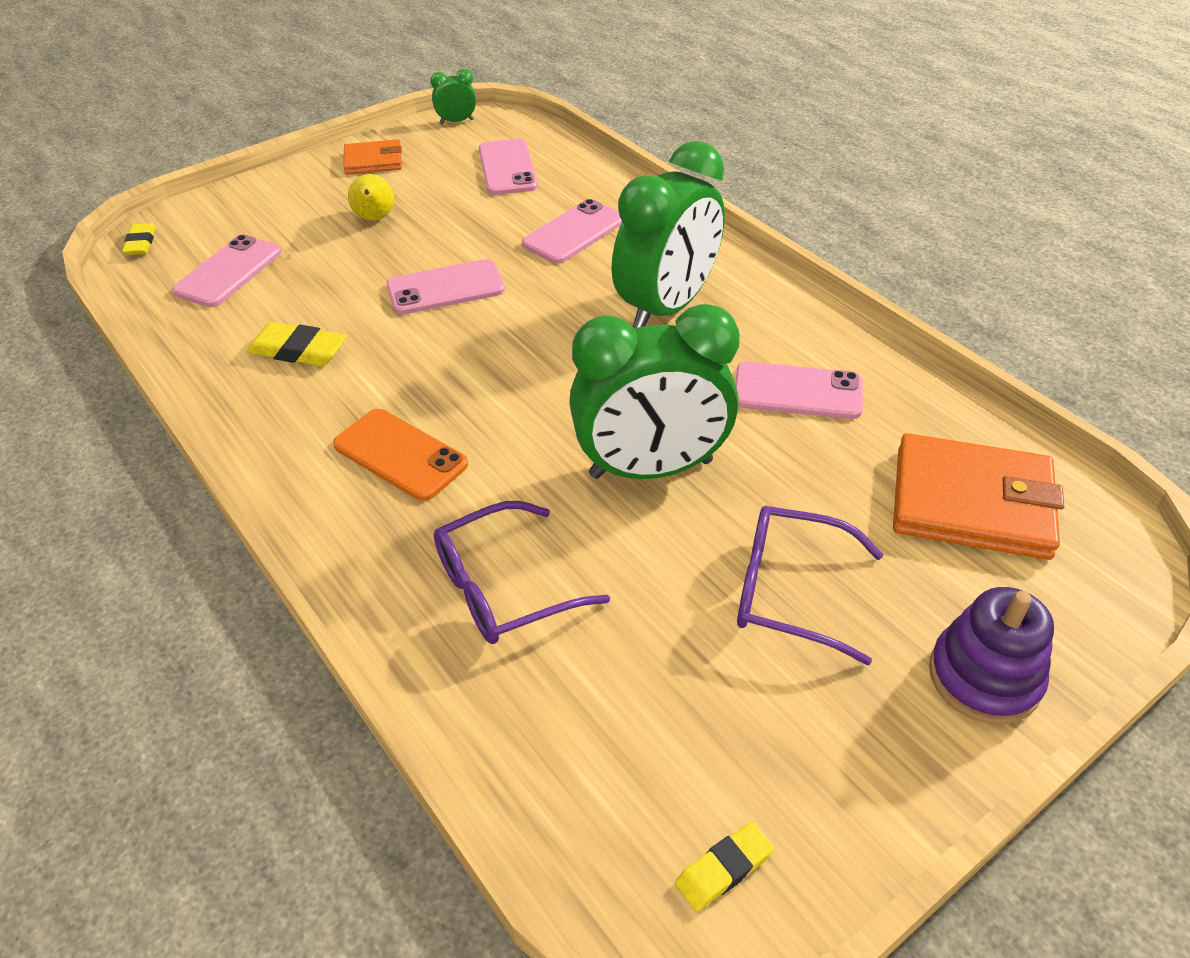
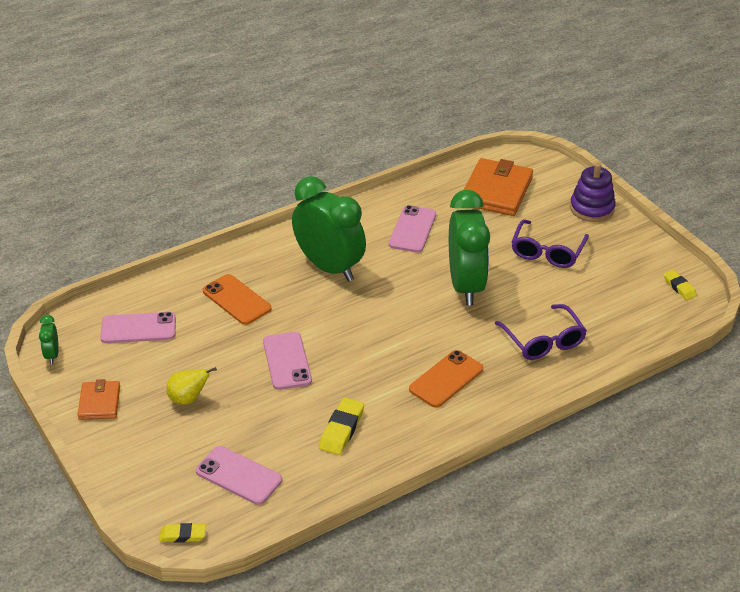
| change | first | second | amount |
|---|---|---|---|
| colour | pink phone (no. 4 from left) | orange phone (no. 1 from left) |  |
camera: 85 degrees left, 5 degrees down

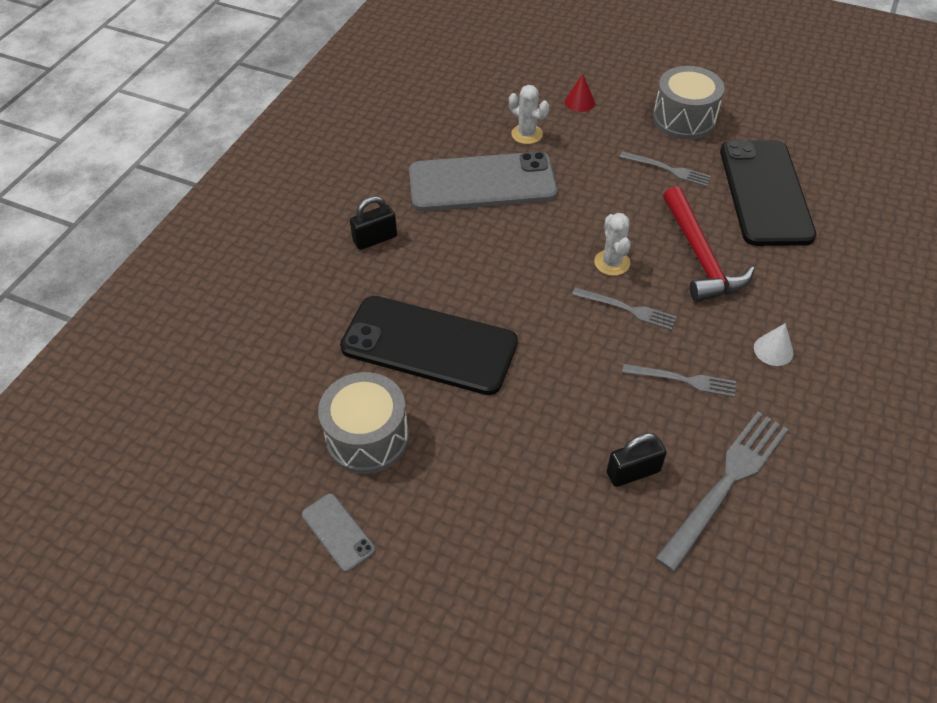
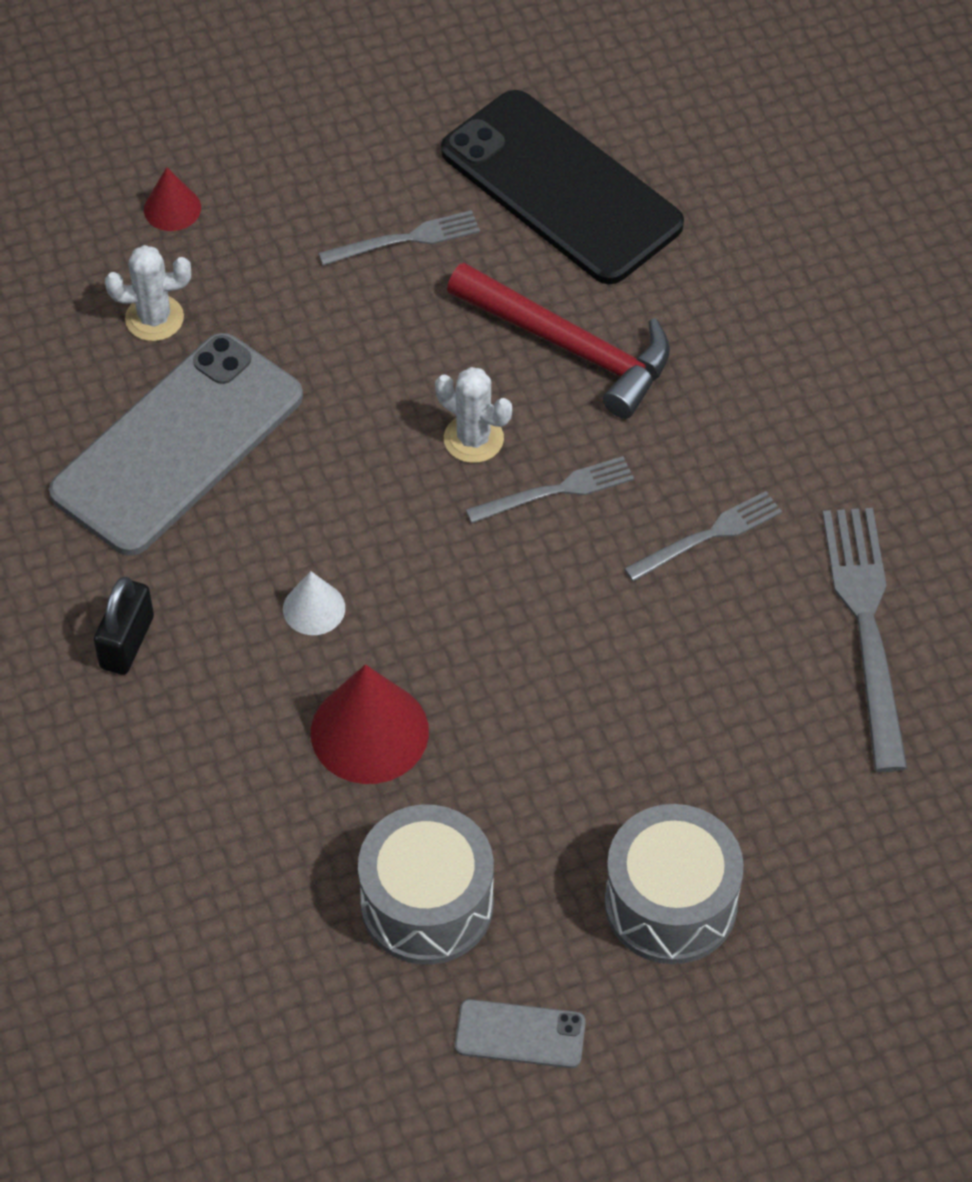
| change | first | second | amount |
|---|---|---|---|
| relocated | grey drum (no. 2 from left) |  |  |
| exchanged | black phone (no. 1 from left) | red cone (no. 2 from left) |  |
| relocated | white cone |  |  |
| missing | black padlock (no. 2 from left) |  |  |
camera: 45 degrees left, 5 degrees up

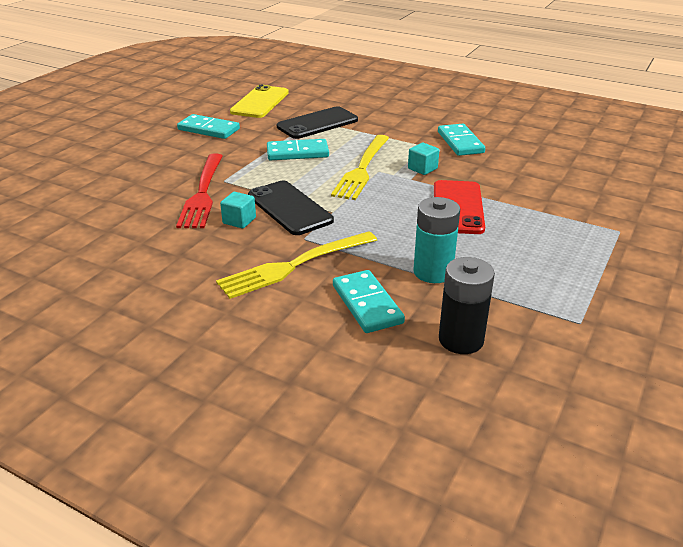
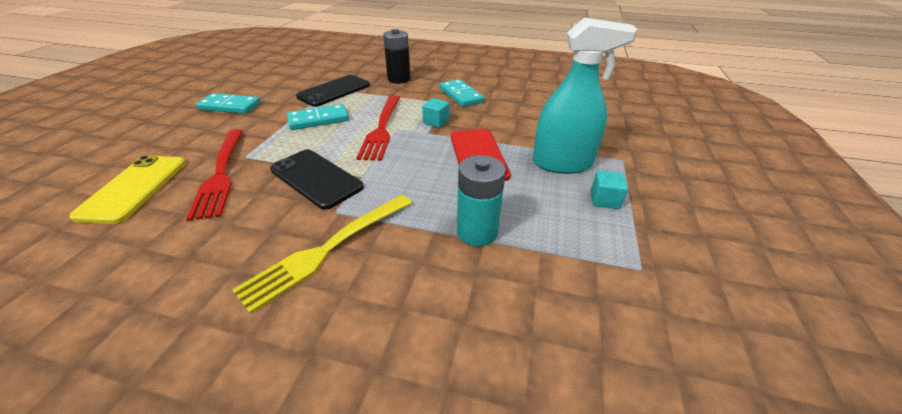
| change | first | second | amount |
|---|---|---|---|
| relocated | yellow phone |  |  |
| colour | yellow fork (no. 2 from left) | red fork (no. 2 from left) |  |
| relocated | turquoise cube (no. 1 from left in the first image) | turquoise cube (no. 2 from left) |  |
| relocated | black battery |  |  |
| missing | turquoise domino (no. 3 from left) |  |  |
| appeared |  | turquoise spray bottle |  |
camera: 15 degrees left, 5 degrees up

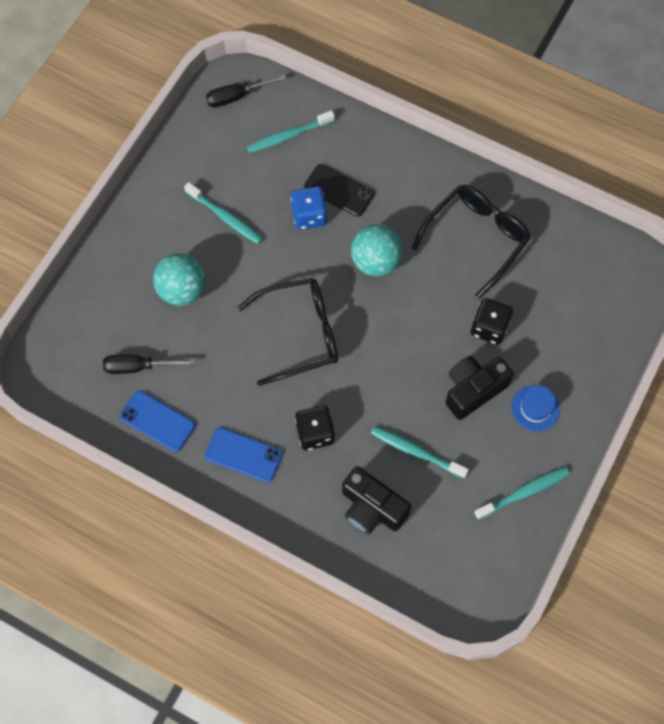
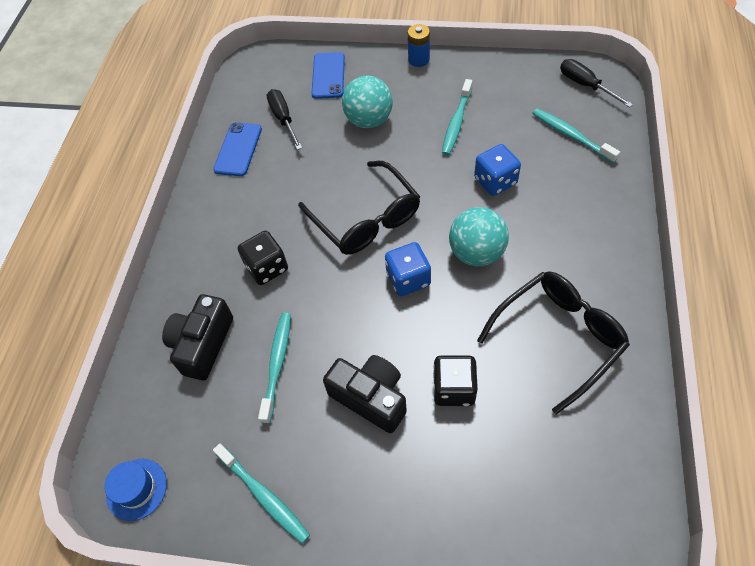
| change | first | second | amount |
|---|---|---|---|
| missing | black phone |  |  |
| spun | black glasses (no. 2 from left) |  | 60 degrees counterclockwise |
| relocated | blue hat |  |  |
| relocated | blue phone (no. 2 from left) |  |  |
| appeared |  | blue battery |  |
| appeared |  | blue dice (no. 1 from left) |  |
camera: 75 degrees right, 10 degrees down

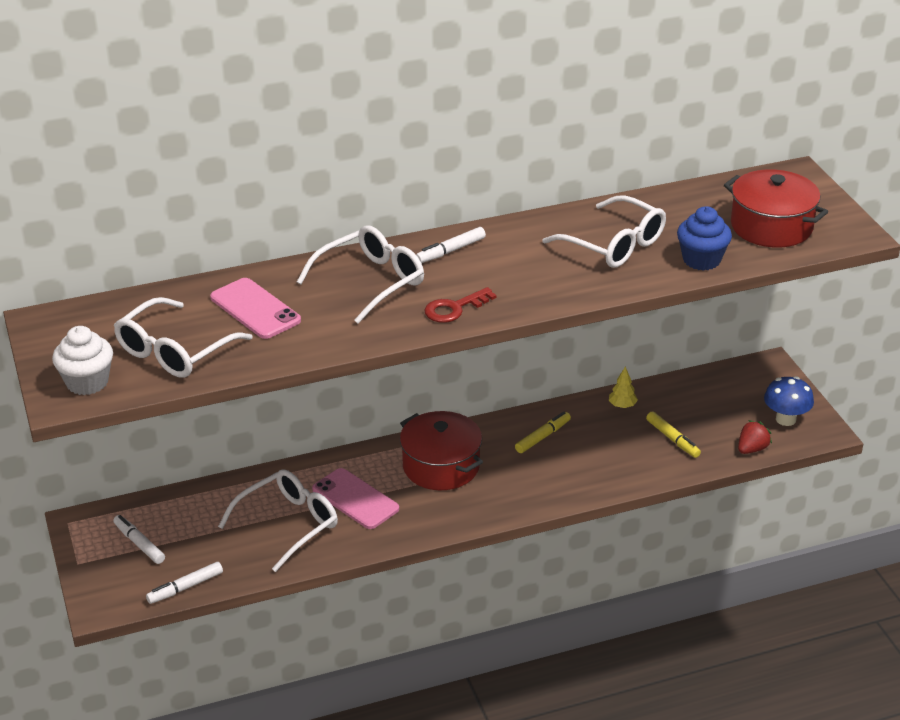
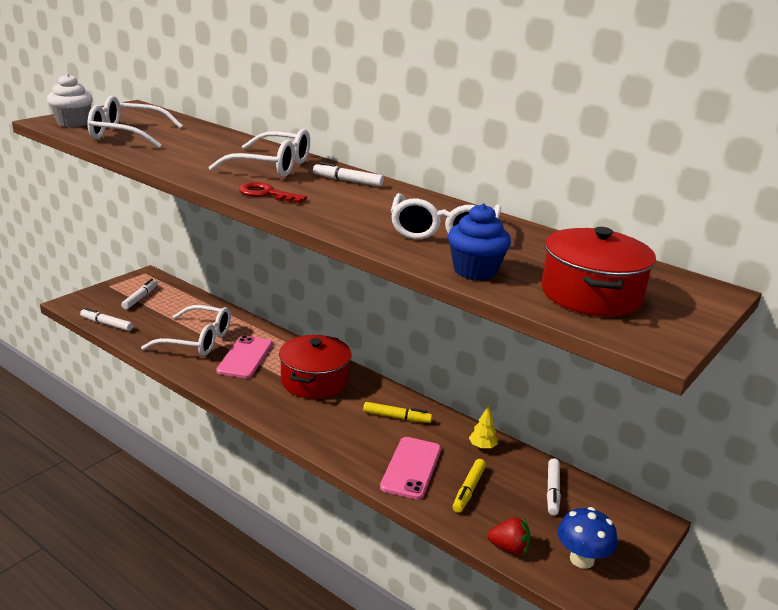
| change | first | second | amount |
|---|---|---|---|
| relocated | pink phone (no. 1 from left in the first image) | pink phone (no. 2 from left) |  |
| appeared |  | white marker (no. 4 from left) |  |
camera: 55 degrees right, 10 degrees down

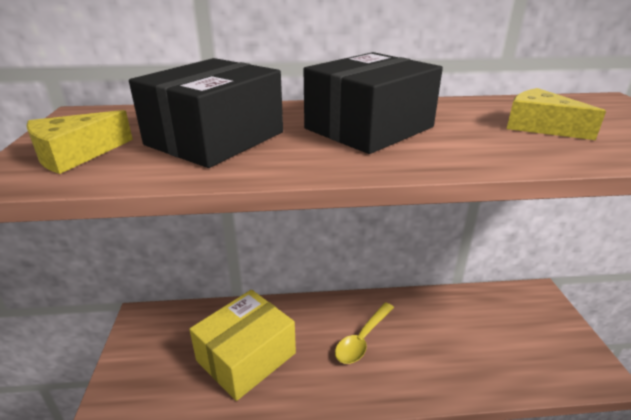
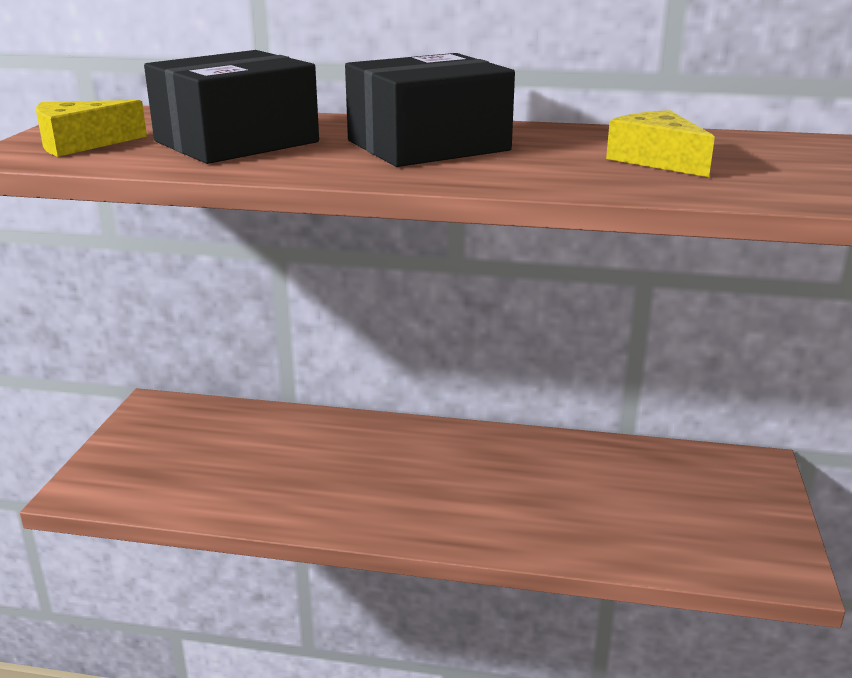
| change | first | second | amount |
|---|---|---|---|
| missing | yellow box |  |  |
| missing | yellow spoon |  |  |
camera: 15 degrees right, 5 degrees down

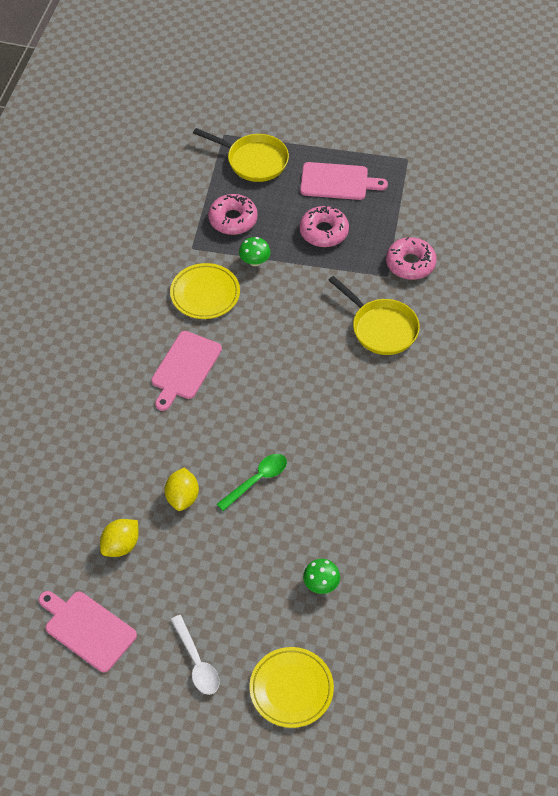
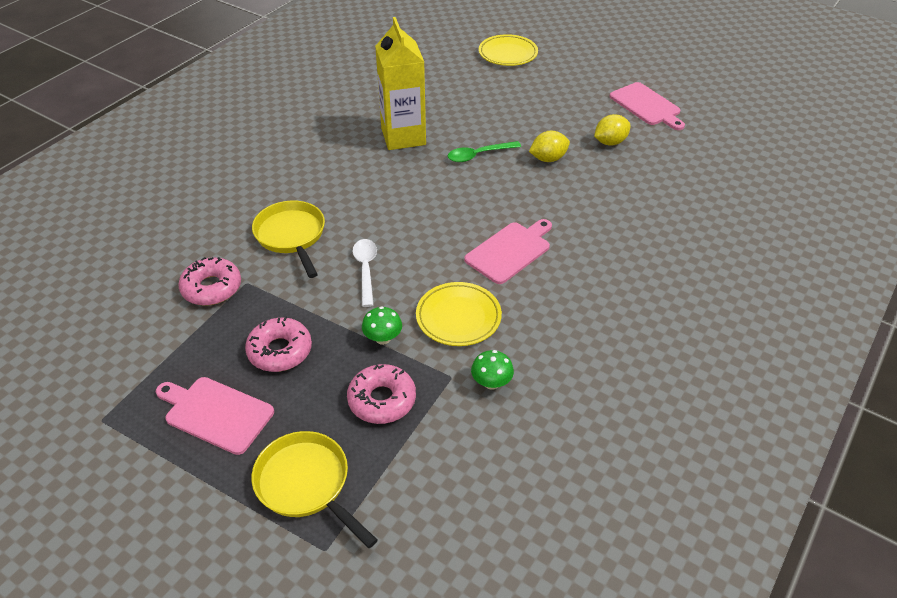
| change | first | second | amount |
|---|---|---|---|
| spun | yellow lemon (no. 2 from left in the first image) | yellow lemon (no. 1 from left) | 45 degrees clockwise |
| relocated | green mushroom (no. 2 from left) |  |  |
| relocated | white spoon |  |  |
| appeared |  | yellow carton |  |
camera: 160 degrees left, 10 degrees down

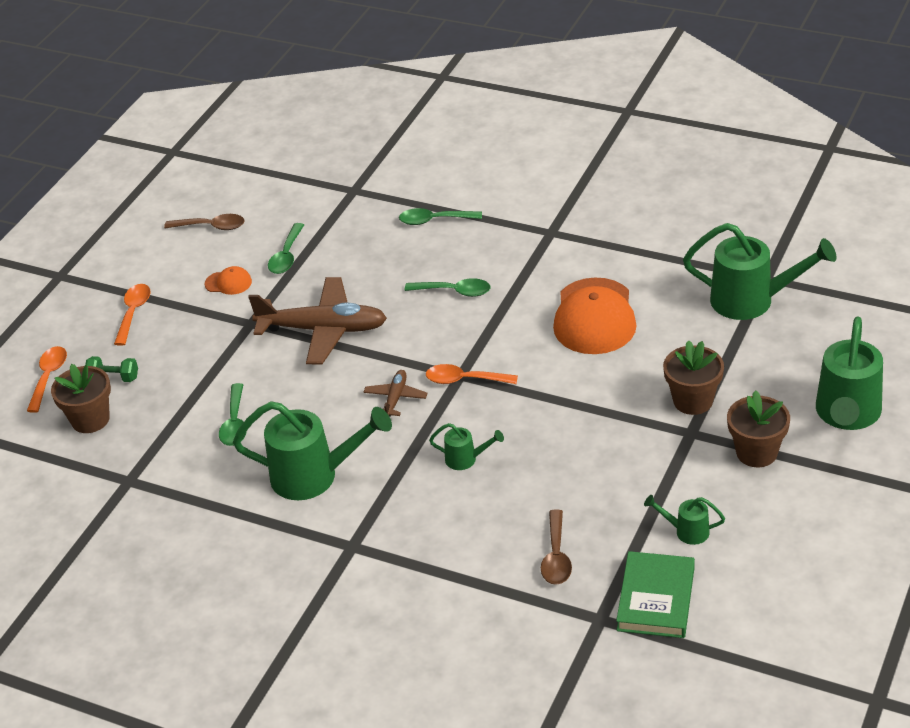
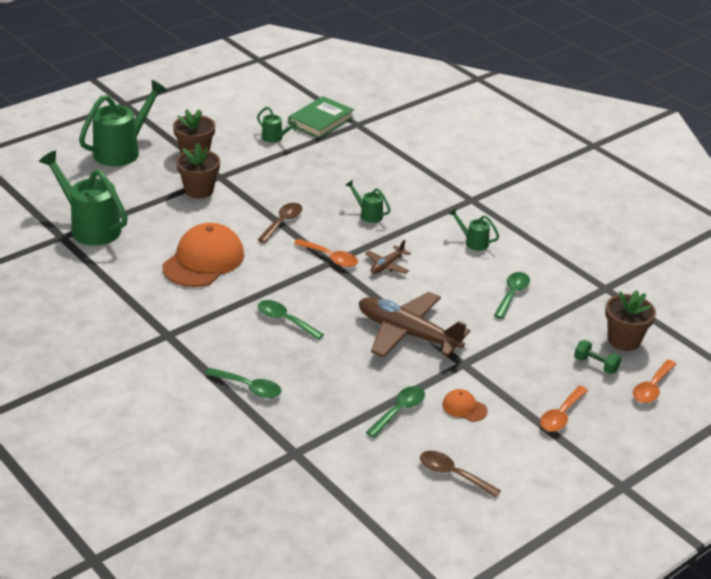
| change | first | second | amount |
|---|---|---|---|
| size | green watering can (no. 1 from left in the first image) | green watering can (no. 5 from left) | x0.47 |
| relocated | brown spoon (no. 2 from left in the first image) | brown spoon (no. 1 from left) |  |
camera: 160 degrees left, 5 degrees down

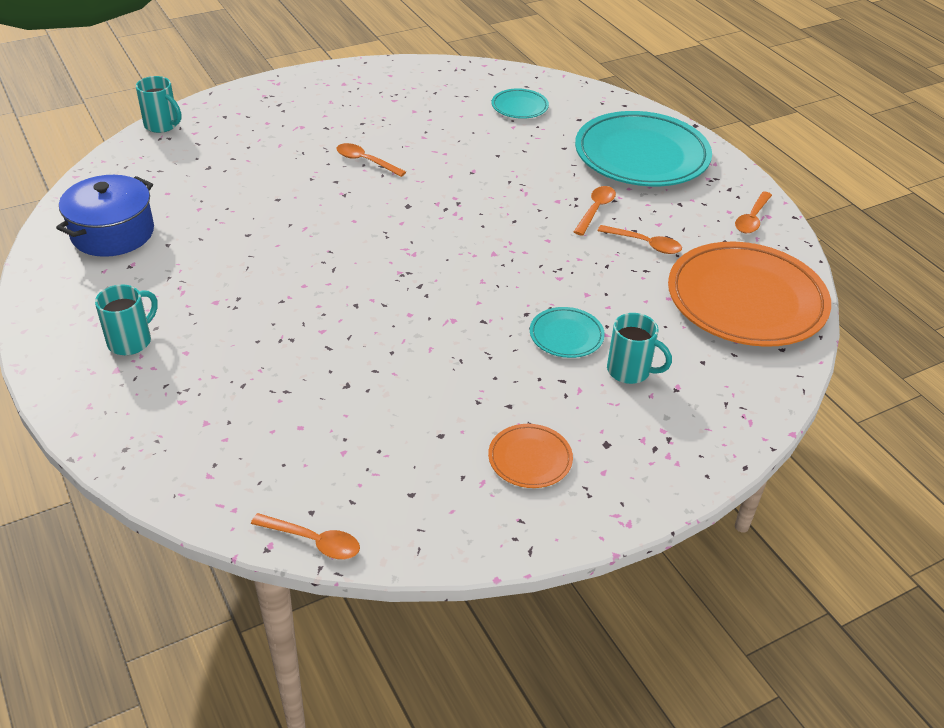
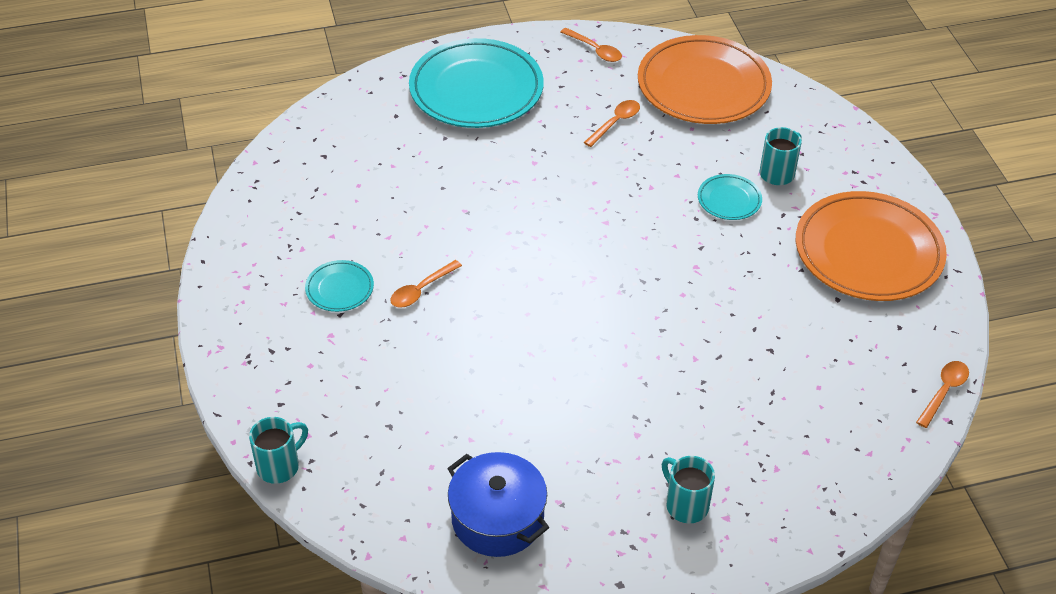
| change | first | second | amount |
|---|---|---|---|
| relocated | turquoise plate (no. 1 from left) |  |  |
| missing | orange spoon (no. 3 from left) |  |  |
| size | orange plate (no. 1 from left in the first image) | orange plate (no. 2 from left) | x2.24 |
camera: 75 degrees left, 5 degrees up

